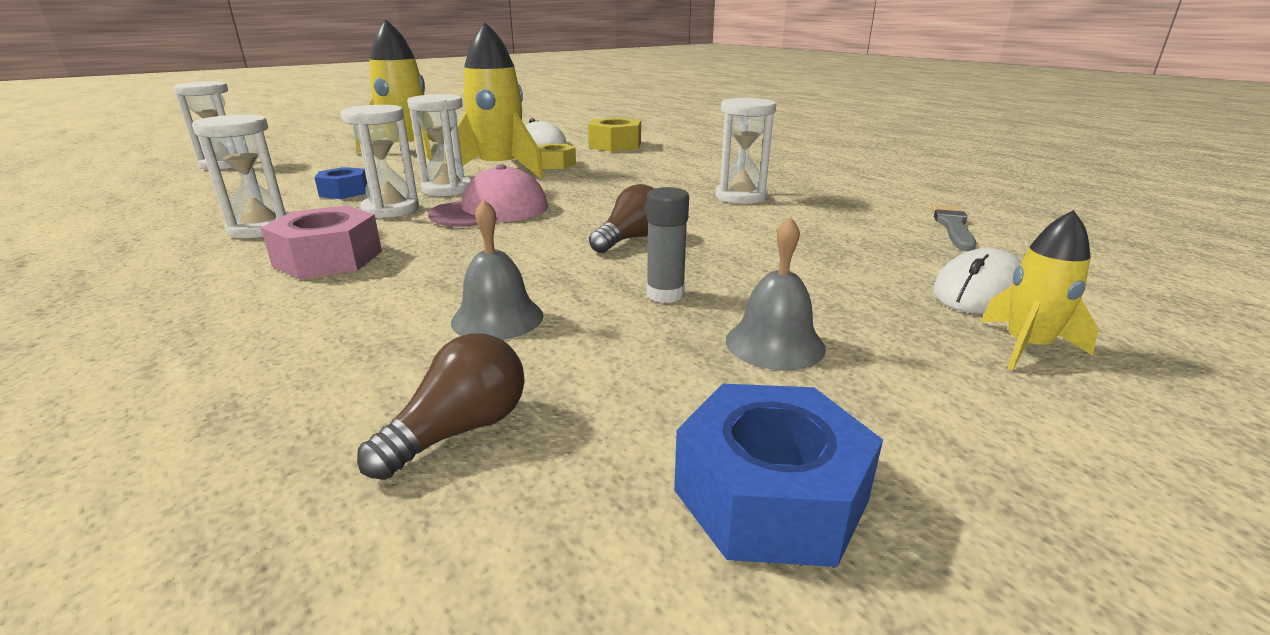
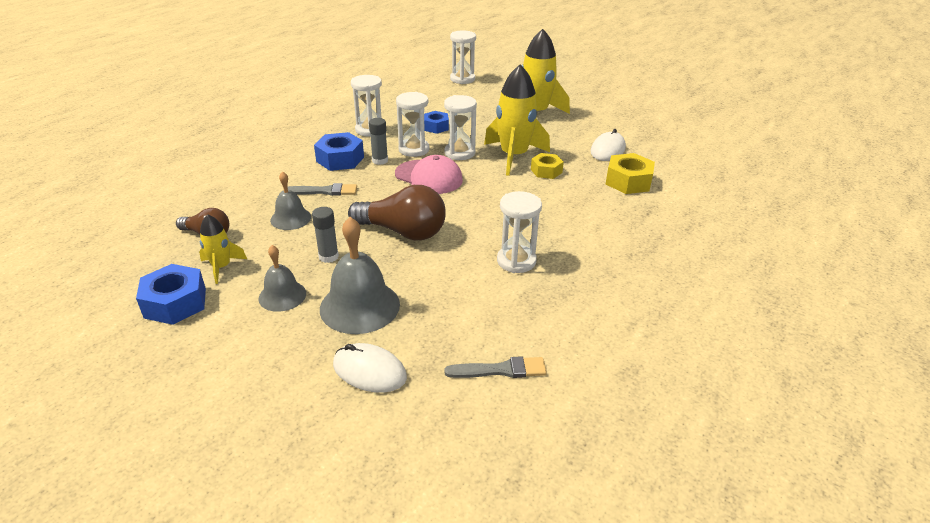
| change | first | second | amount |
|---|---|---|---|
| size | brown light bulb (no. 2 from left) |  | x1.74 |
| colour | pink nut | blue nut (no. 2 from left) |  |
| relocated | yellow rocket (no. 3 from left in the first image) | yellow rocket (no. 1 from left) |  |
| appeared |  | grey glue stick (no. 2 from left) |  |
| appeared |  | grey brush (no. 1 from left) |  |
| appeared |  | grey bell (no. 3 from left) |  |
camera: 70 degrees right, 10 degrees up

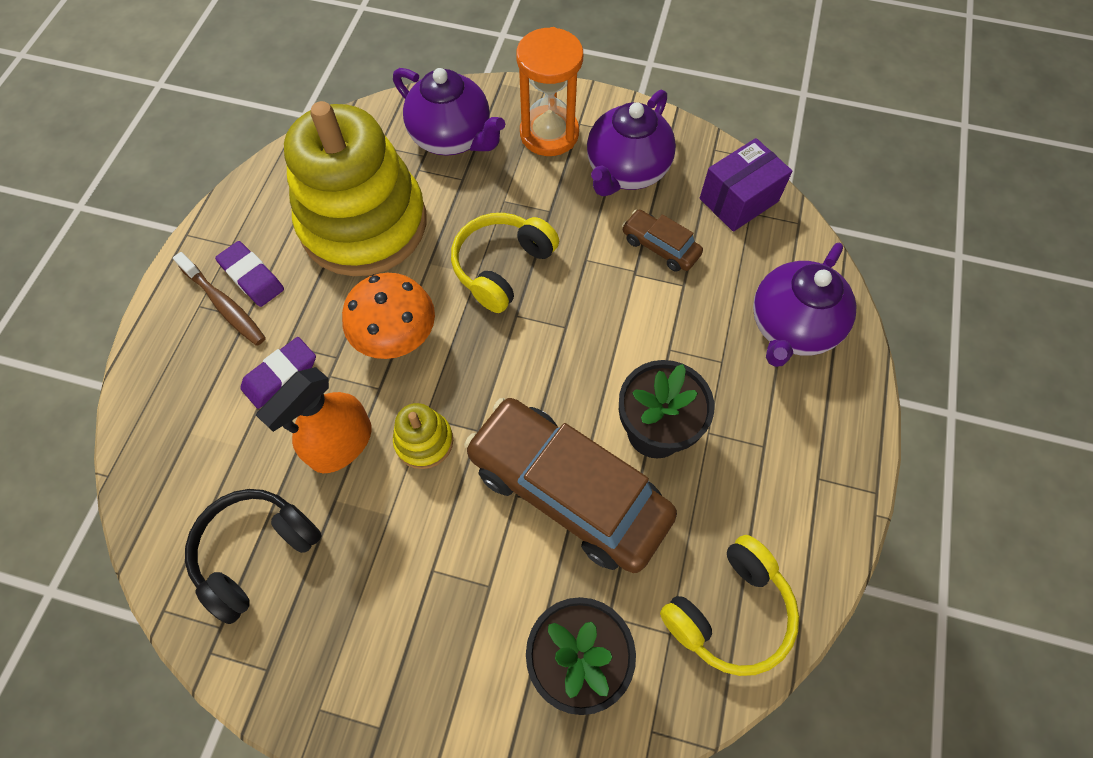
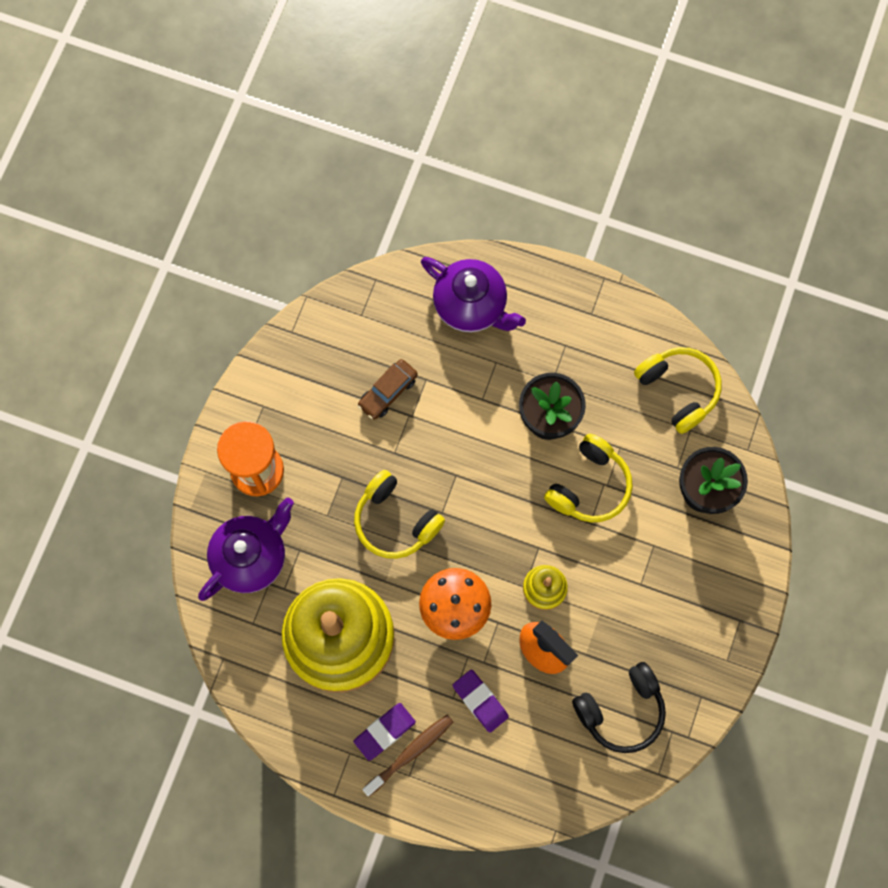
| change | first | second | amount |
|---|---|---|---|
| missing | purple teapot (no. 2 from left) |  |  |
| missing | purple box |  |  |
| exchanged | brown car (no. 1 from left) | yellow headphones (no. 2 from left) |  |
| spun | black headphones |  | 75 degrees counterclockwise |
camera: 85 degrees left, 10 degrees up

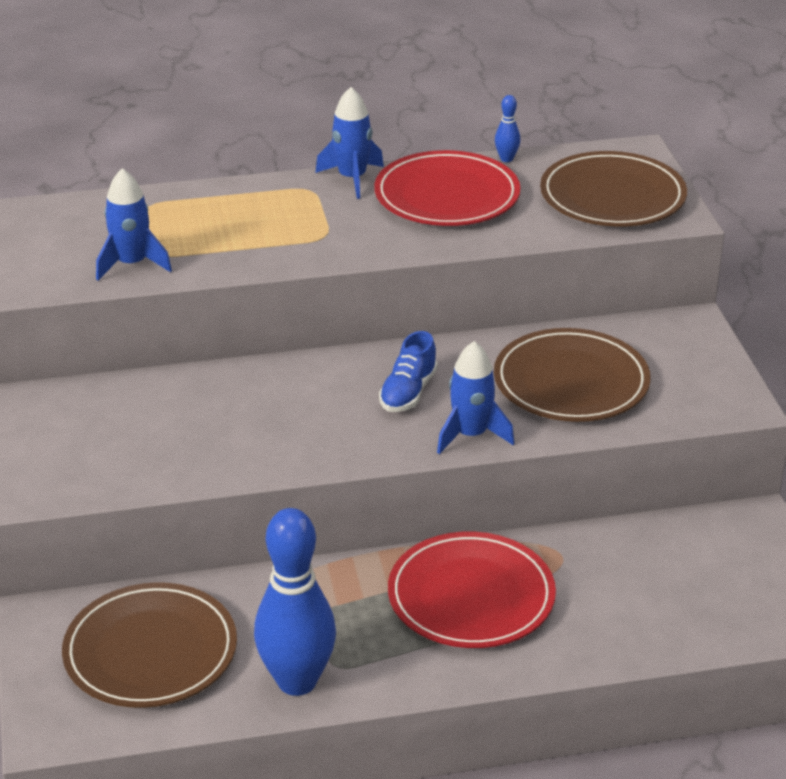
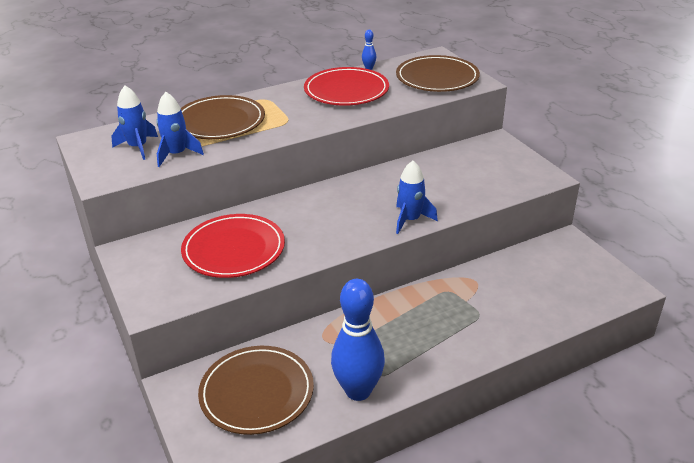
| change | first | second | amount |
|---|---|---|---|
| relocated | blue rocket (no. 2 from left in the first image) | blue rocket (no. 1 from left) |  |
| relocated | brown plate (no. 2 from left in the first image) | brown plate (no. 1 from left) |  |
| missing | blue shoe |  |  |
| relocated | red plate (no. 2 from left in the first image) | red plate (no. 1 from left) |  |
camera: 15 degrees left, 0 degrees up

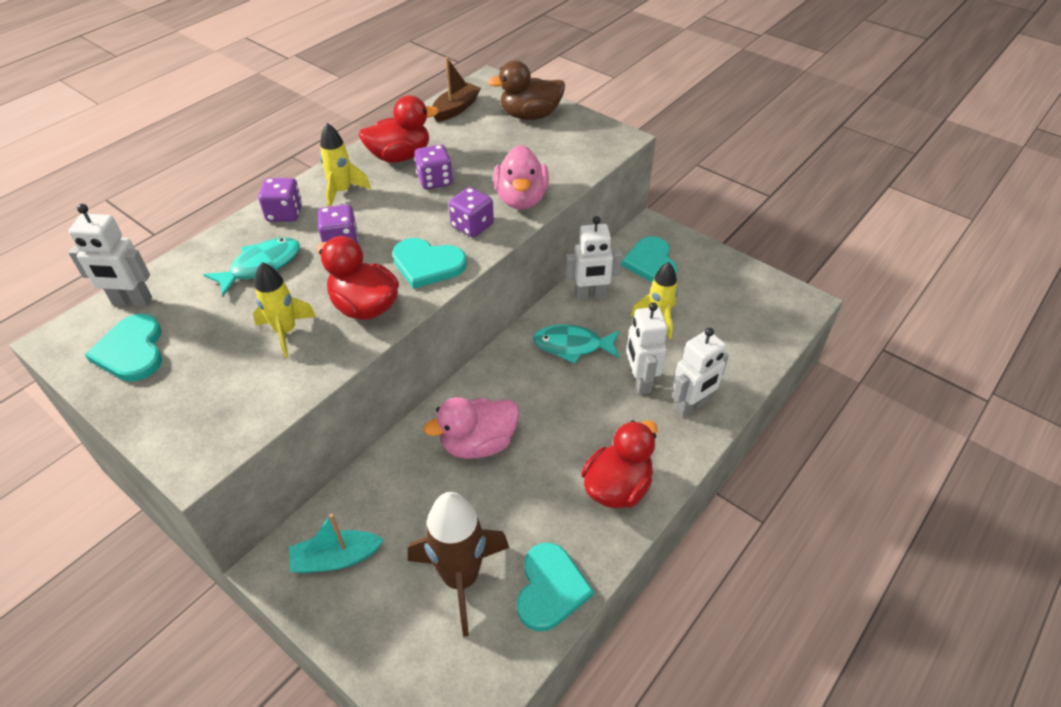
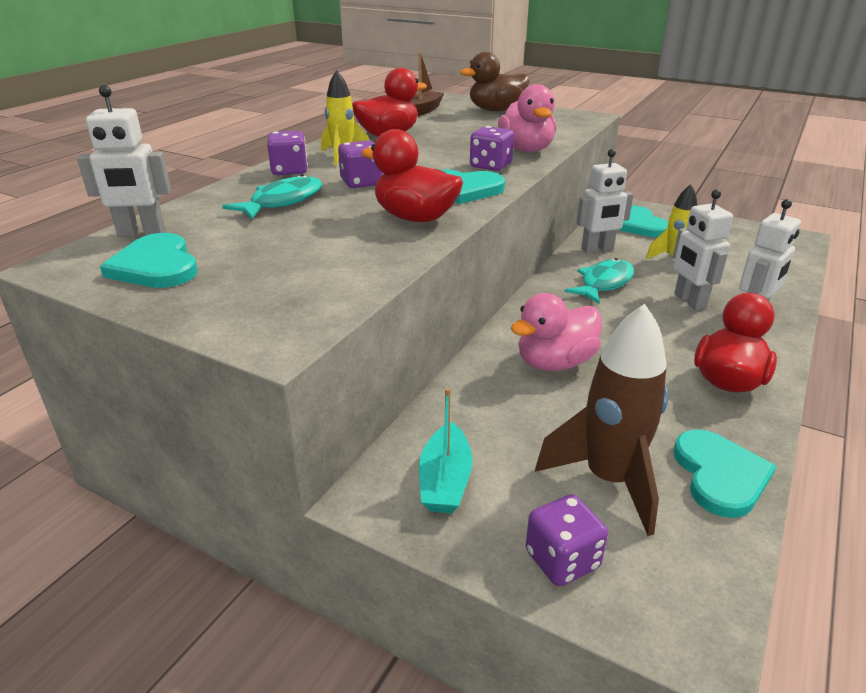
| change | first | second | amount |
|---|---|---|---|
| relocated | purple dice (no. 3 from left in the first image) | purple dice (no. 4 from left) |  |
| missing | yellow rocket (no. 1 from left) |  |  |
| spun | turquoise fish (no. 2 from left) |  | 135 degrees clockwise |
| spun | turquoise boat |  | 60 degrees counterclockwise |
camera: 10 degrees left, 15 degrees down

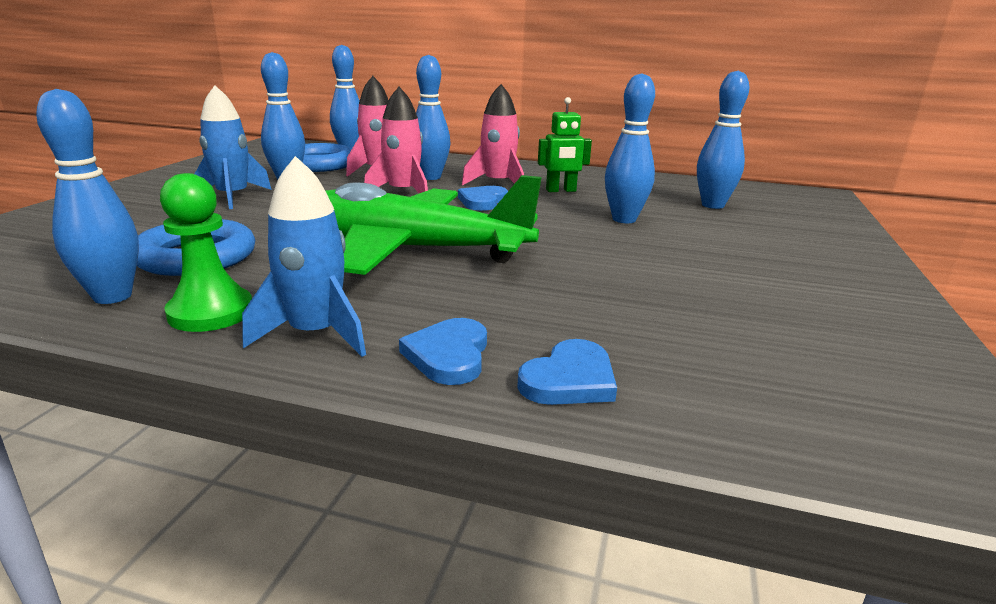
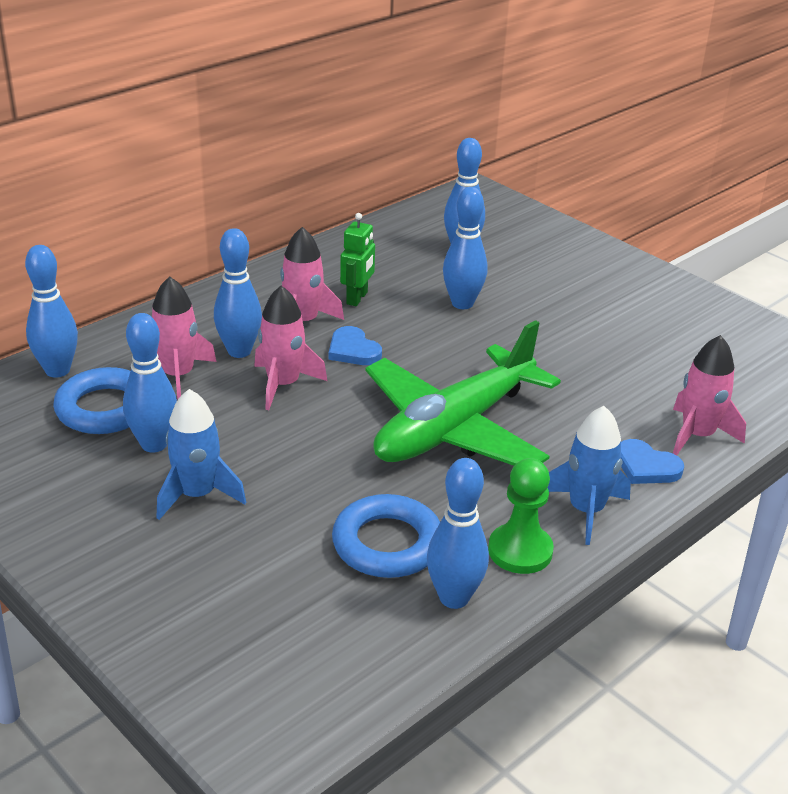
| change | first | second | amount |
|---|---|---|---|
| exchanged | blue heart (no. 3 from left) | pink rocket (no. 4 from left) |  |
camera: 60 degrees left, 10 degrees up

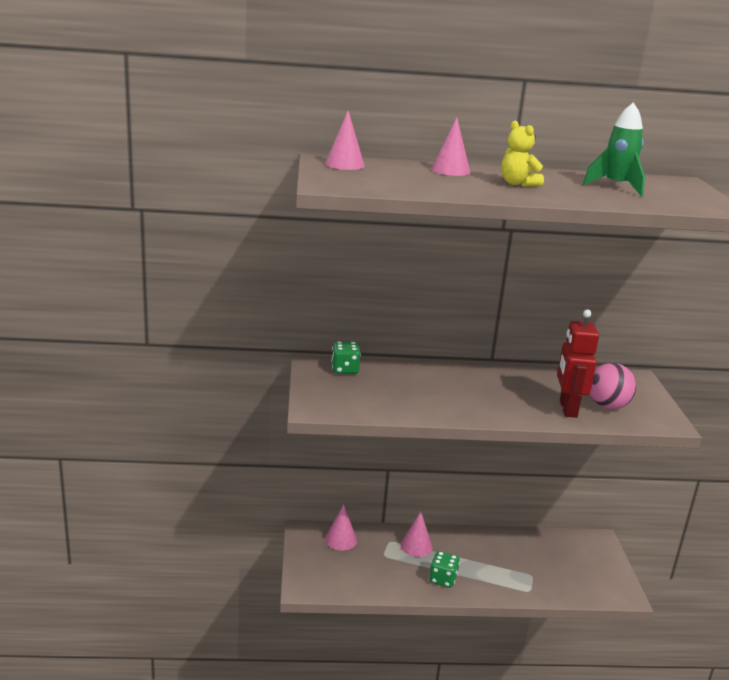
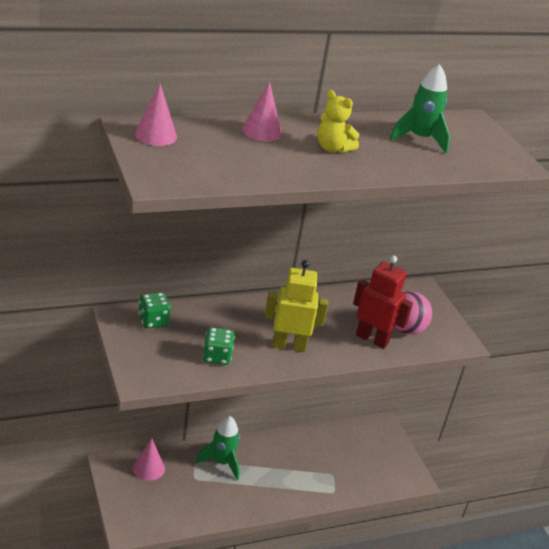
| change | first | second | amount |
|---|---|---|---|
| spun | red robot |  | 135 degrees clockwise |
| exchanged | pink cone (no. 3 from left) | green rocket (no. 1 from left) |  |
| relocated | green dice (no. 2 from left) |  |  |
| appeared |  | yellow robot |  |
camera: 20 degrees left, 10 degrees up

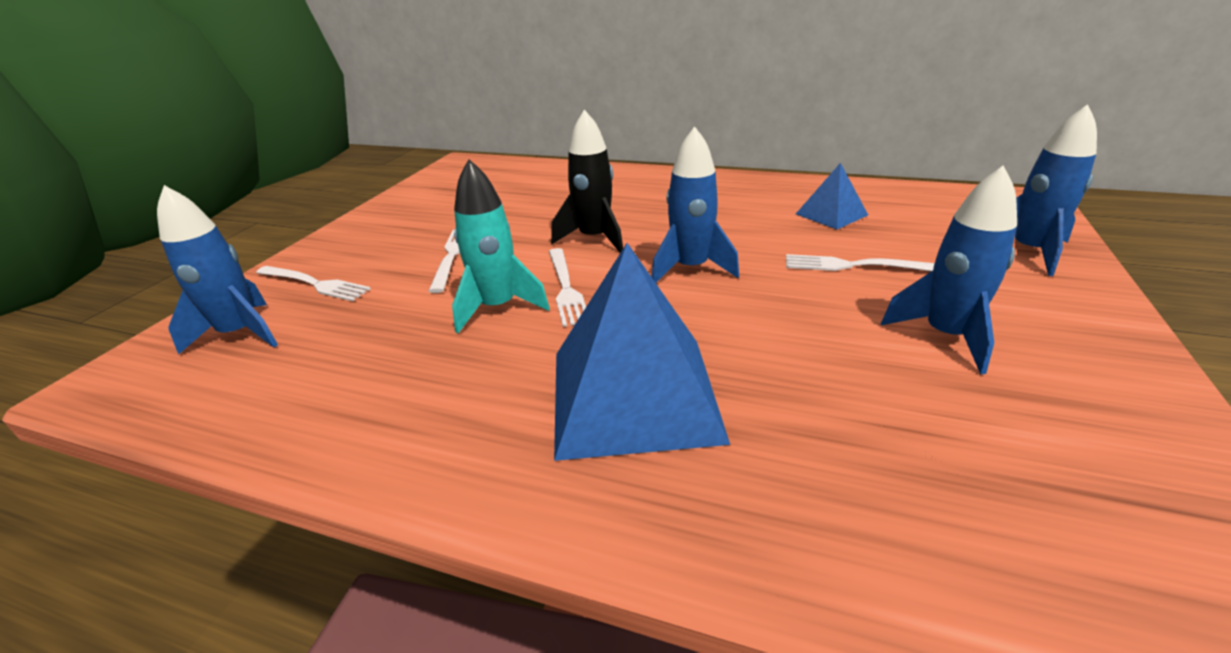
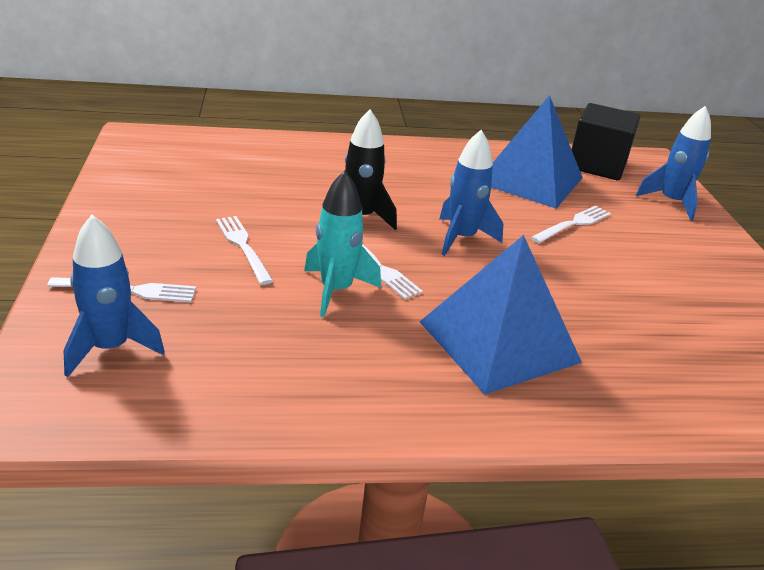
| change | first | second | amount |
|---|---|---|---|
| size | blue pyramid (no. 2 from left) |  | x2.03 |
| missing | blue rocket (no. 3 from left) |  |  |
| spun | white fork (no. 4 from left) |  | 150 degrees clockwise |
| appeared |  | black cube |  |
camera: 30 degrees left, 0 degrees up

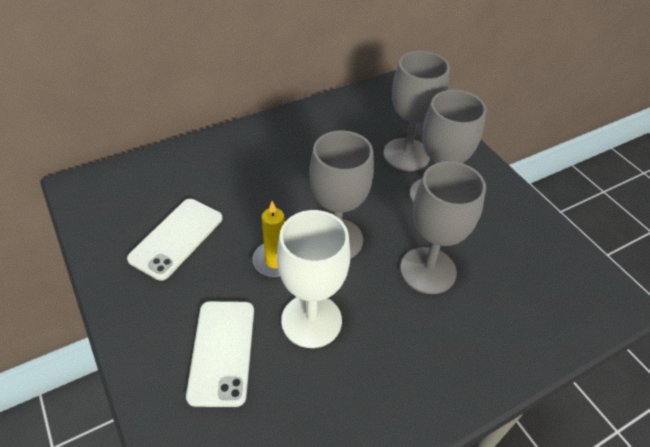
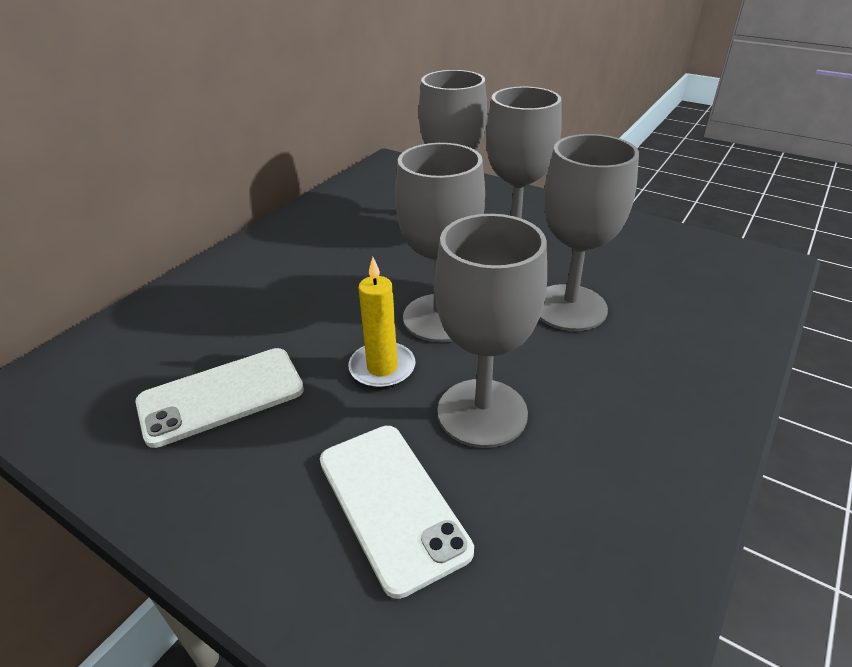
| change | first | second | amount |
|---|---|---|---|
| spun | white phone (no. 1 from left) |  | 60 degrees clockwise |
| colour | white goblet | grey goblet (no. 3 from left) |  |
camera: 25 degrees left, 10 degrees down

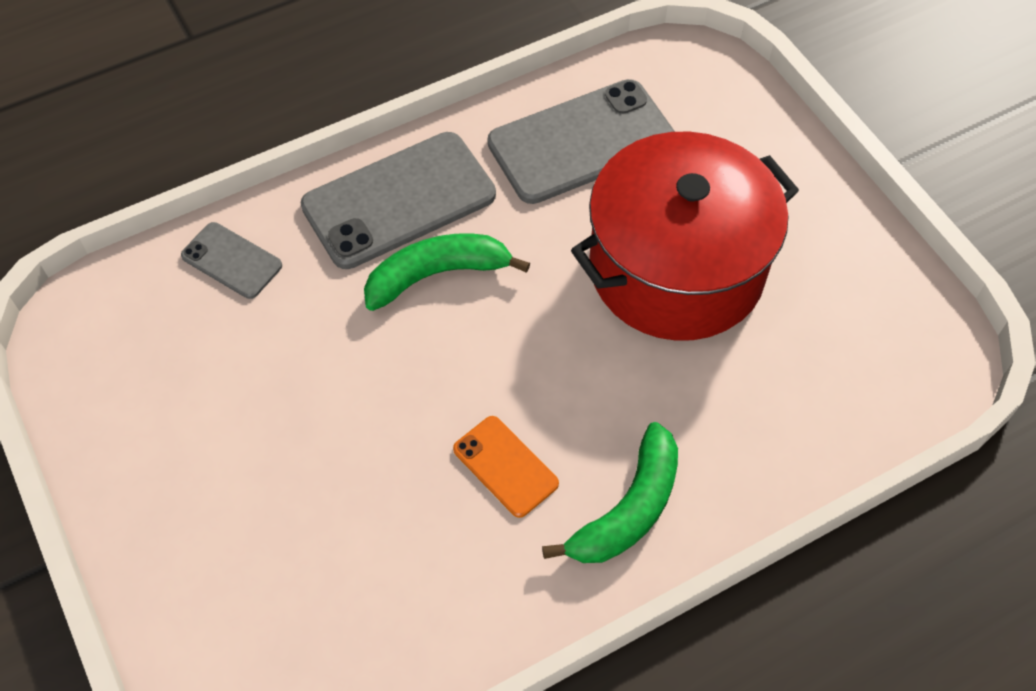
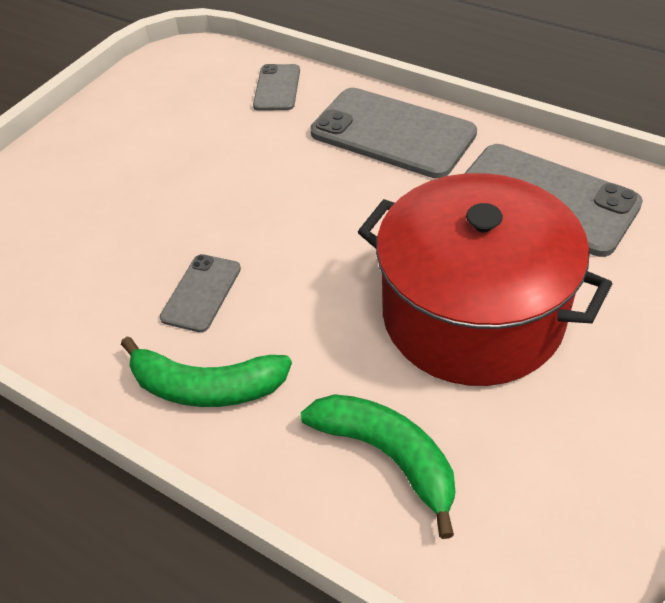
| change | first | second | amount |
|---|---|---|---|
| relocated | green banana (no. 1 from left in the first image) | green banana (no. 2 from left) |  |
| colour | orange phone | grey phone (no. 1 from left) |  |
camera: 65 degrees right, 10 degrees down

